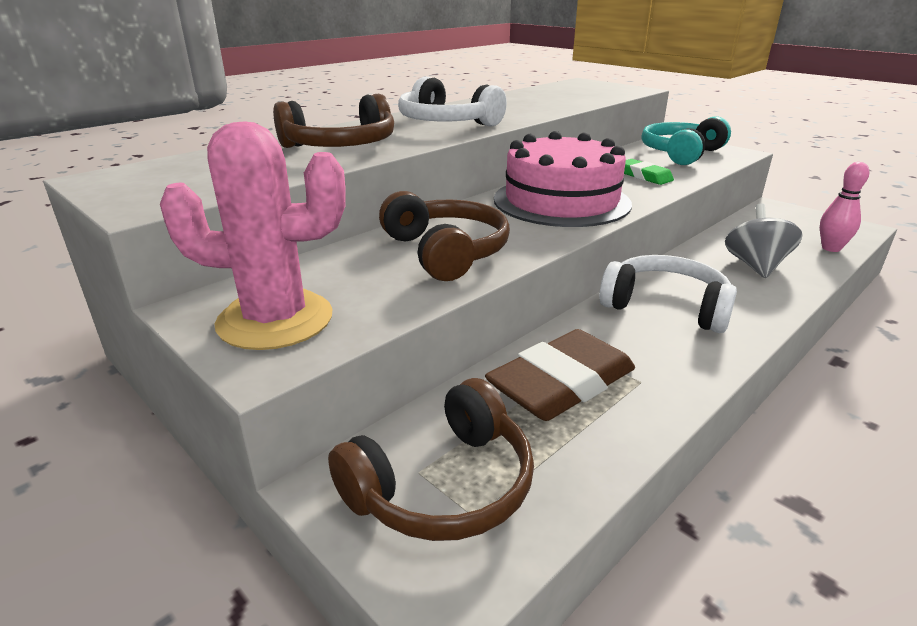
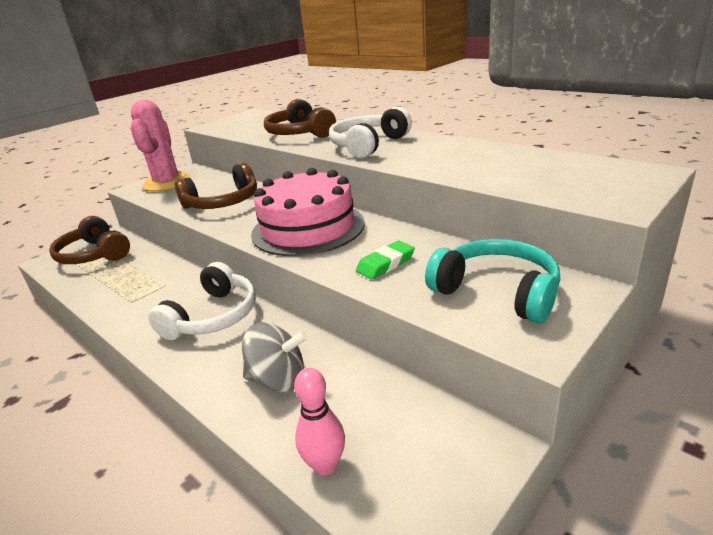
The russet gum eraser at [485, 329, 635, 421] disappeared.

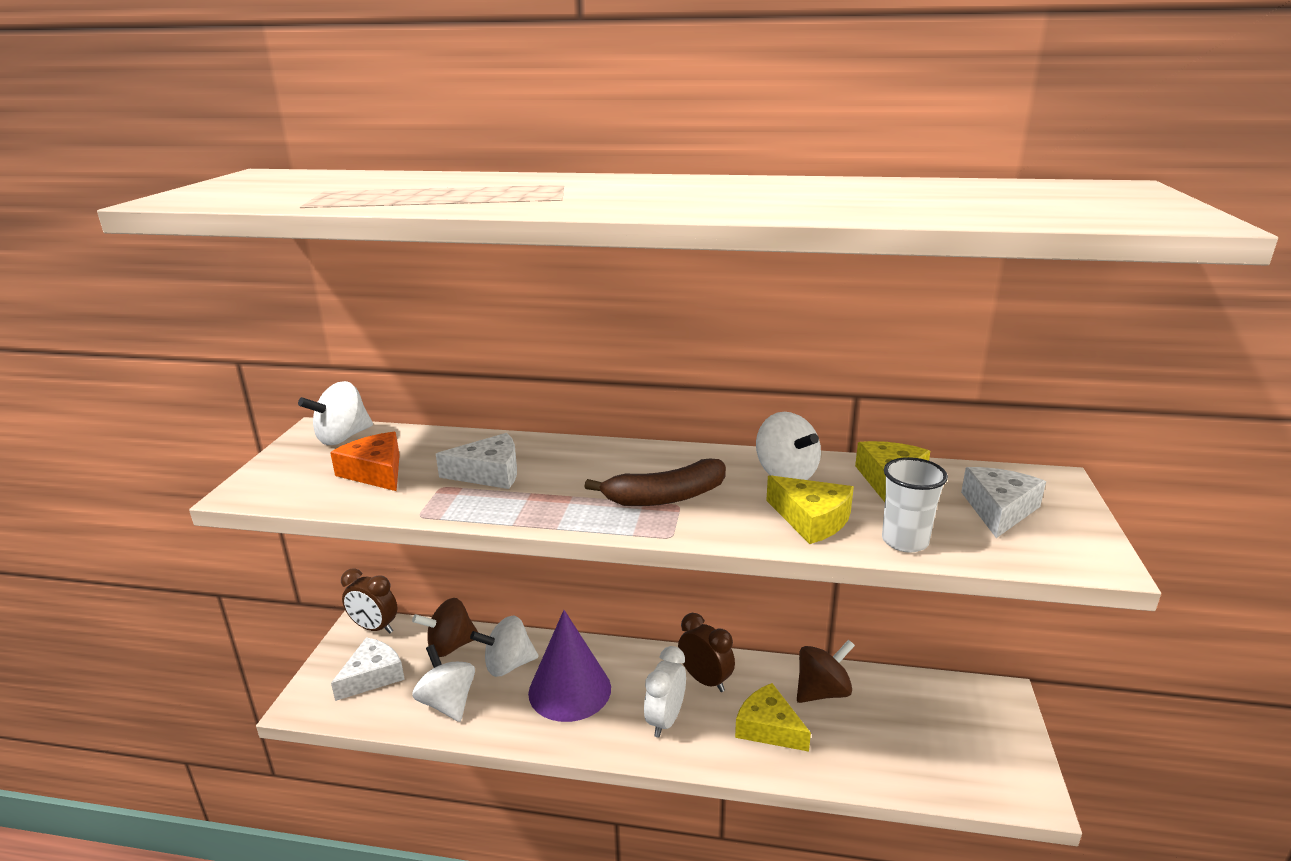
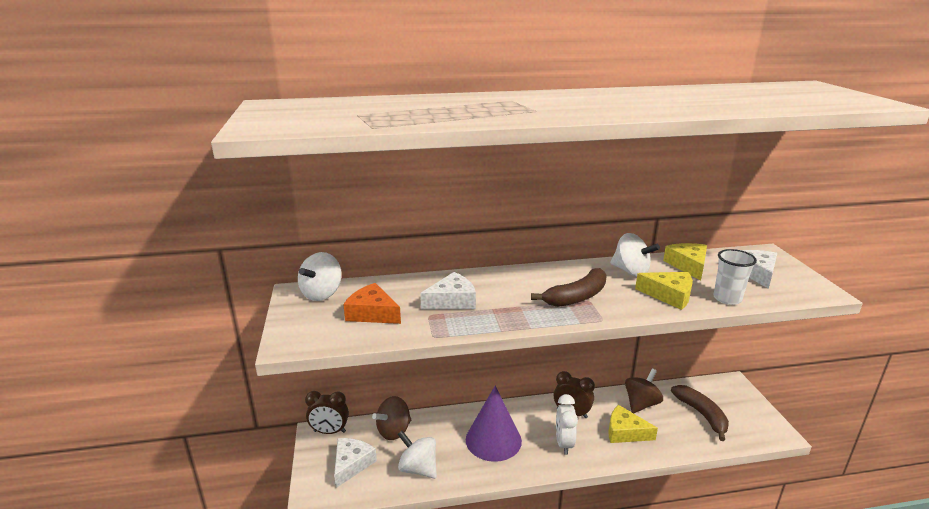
The pure white toy top at [470, 616, 538, 677] disappeared.
The russet banana fruit at [671, 385, 729, 441] appeared.

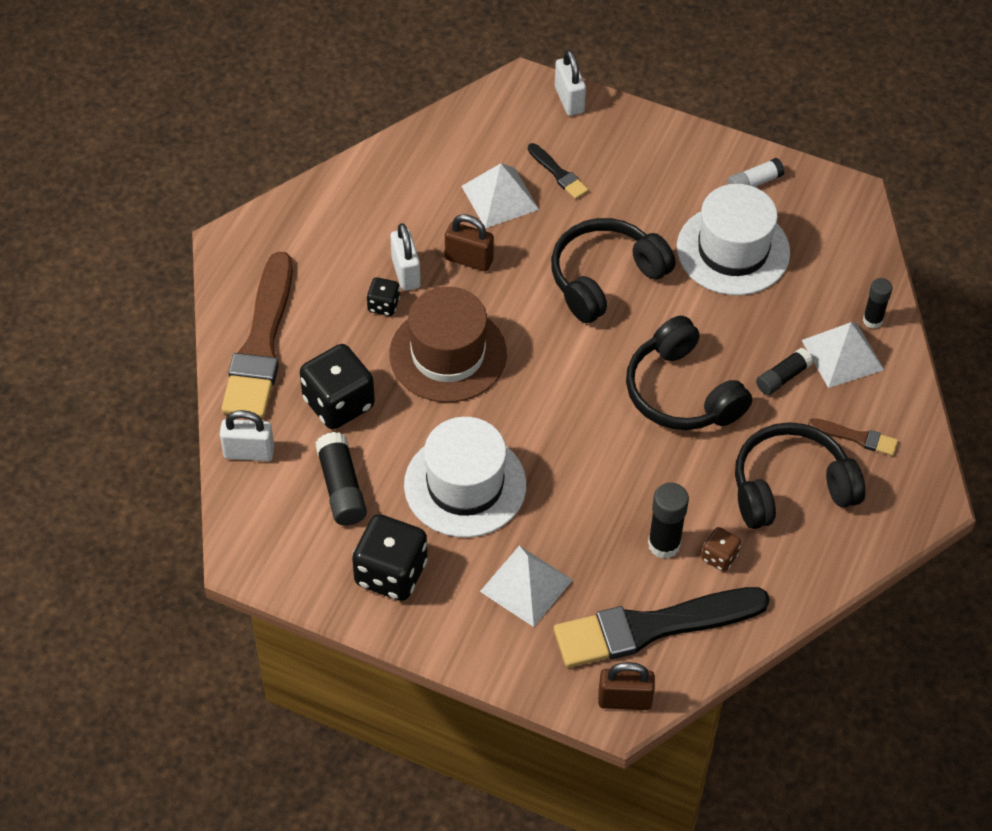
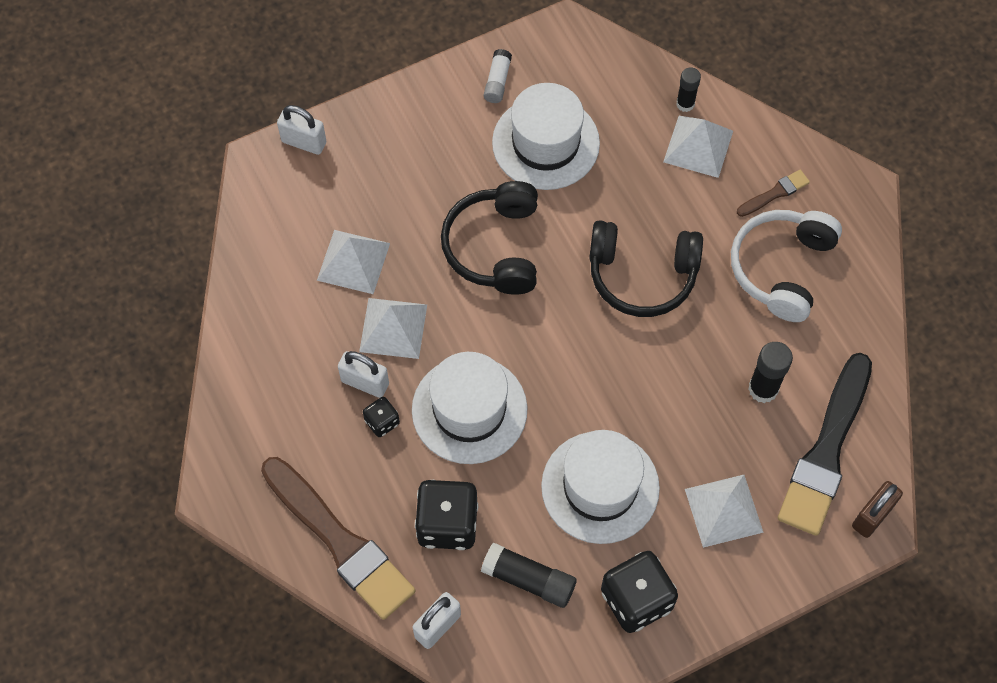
The russet hat at [389, 287, 507, 402] became the pure white hat at [412, 352, 528, 464].
The russet padlock at [445, 214, 494, 271] was replaced by the pure white solid pyramid at [359, 298, 427, 359].
The ebony paintbrush at [528, 143, 589, 199] disappeared.
The russet game die at [701, 527, 741, 572] disappeared.
The ebony over-ear headphones at [735, 422, 865, 529] became the pure white over-ear headphones at [731, 210, 842, 322].
The ebony glue at [756, 348, 813, 395] disappeared.

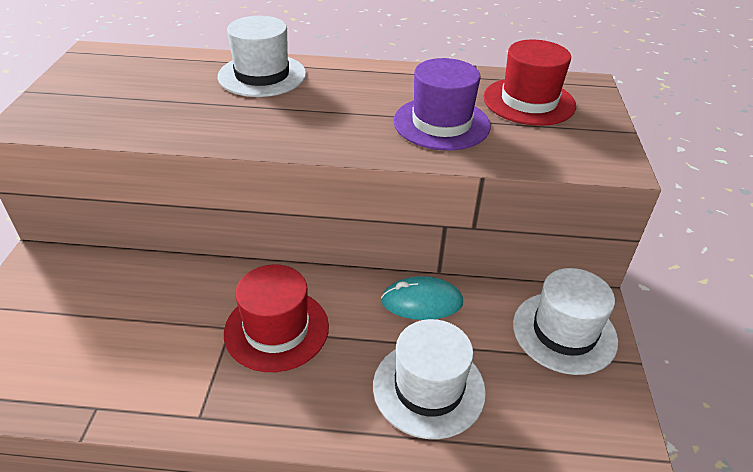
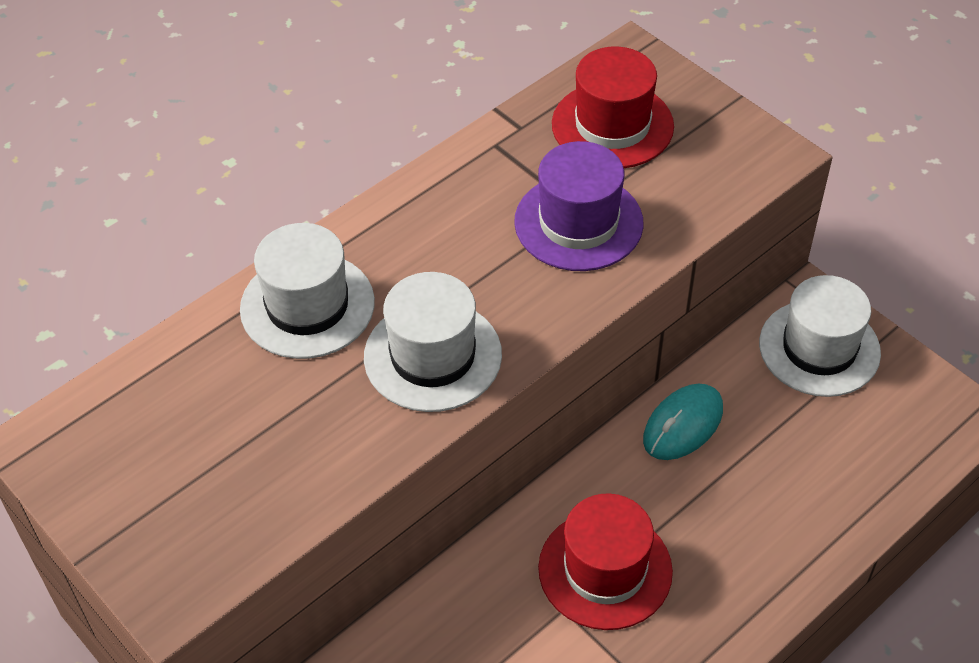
The pure white hat moved from [373, 319, 486, 439] to [364, 272, 502, 412].

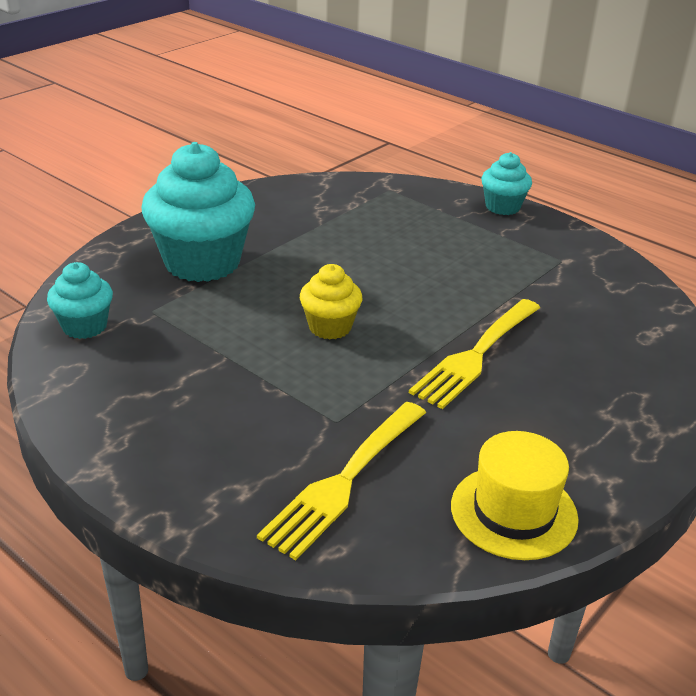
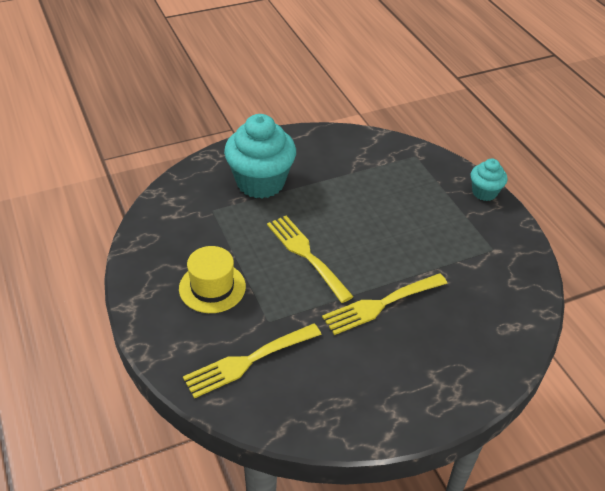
The aqua muffin at [47, 262, 113, 339] disappeared.
The golden muffin at [300, 264, 362, 339] was replaced by the golden fork at [267, 216, 354, 303].
The golden hat moved from [451, 431, 579, 560] to [179, 246, 246, 313].

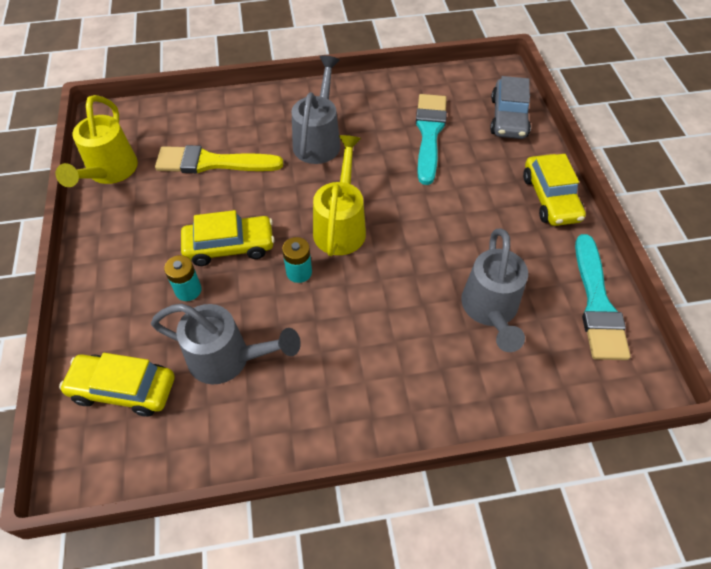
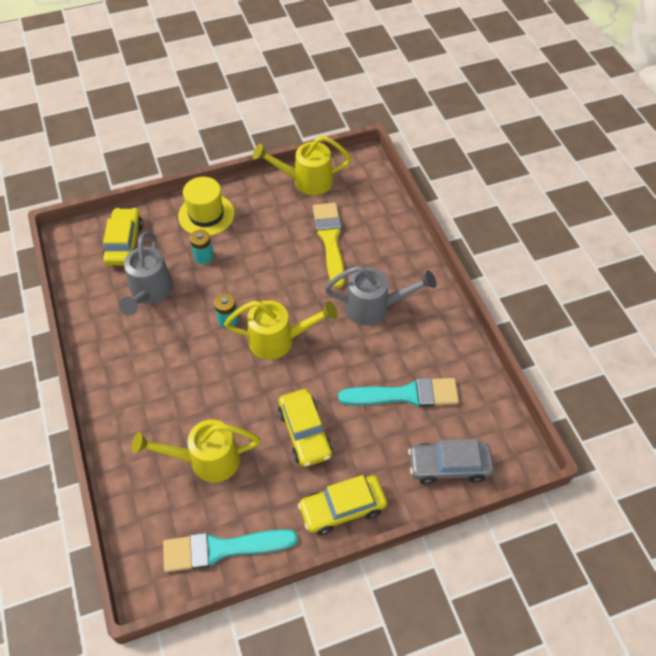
The golden automobile moved from [181, 210, 275, 266] to [278, 389, 333, 467].
The grey sprinkling can at [461, 228, 528, 352] became the golden sprinkling can at [132, 420, 261, 483].
The golden hat at [178, 177, 235, 236] appeared.

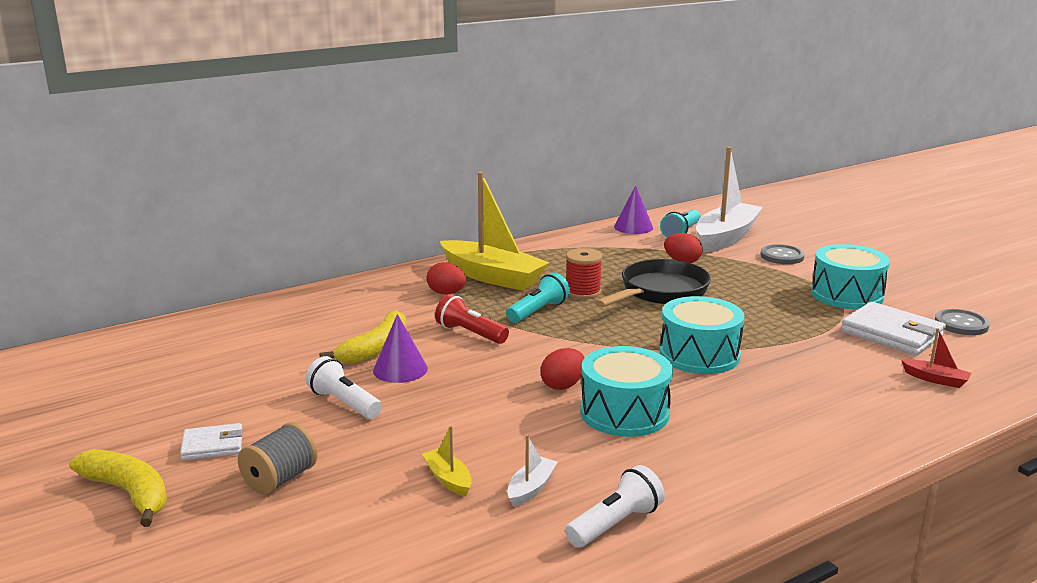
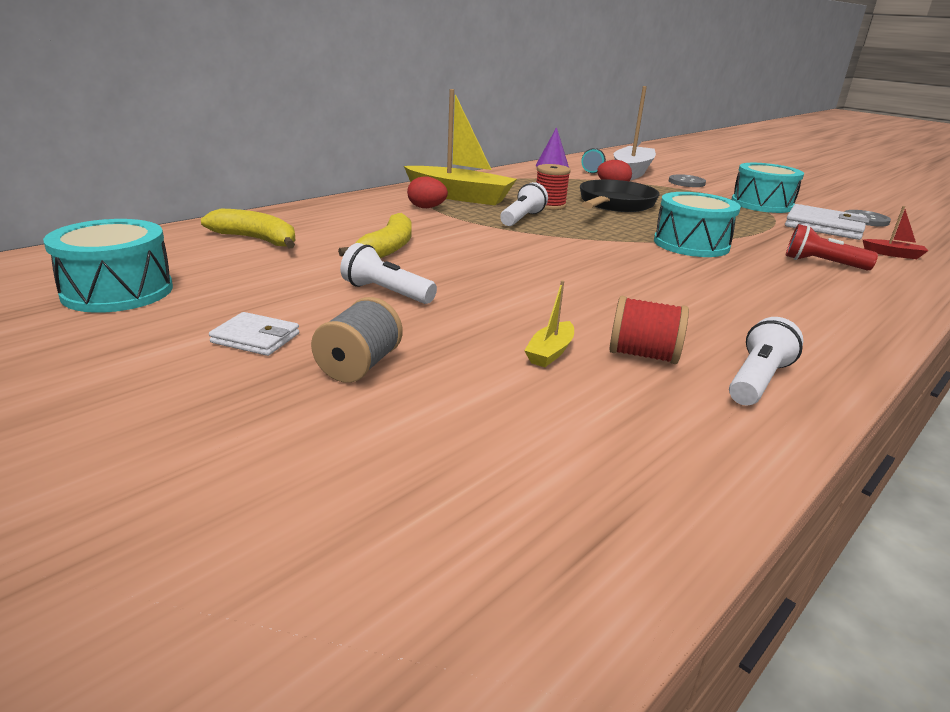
The golden banana fruit moved from [69, 449, 167, 527] to [201, 209, 296, 248].
The pure white wallet at [180, 423, 243, 461] turned 45 degrees clockwise.
The purple cone at [373, 314, 428, 383] disappeared.
The golden sailboat at [422, 426, 472, 496] turned 105 degrees counterclockwise.
The scarlet torch moved from [435, 294, 509, 344] to [786, 224, 878, 271].
The aqua torch at [506, 272, 570, 323] became the pure white torch at [500, 182, 548, 226].
The pure white sailboat at [507, 435, 558, 507] was replaced by the scarlet spool at [609, 296, 689, 364].
The scarlet egg at [540, 348, 585, 390] disappeared.
The aqua snare drum moved from [580, 346, 673, 437] to [43, 219, 173, 313].

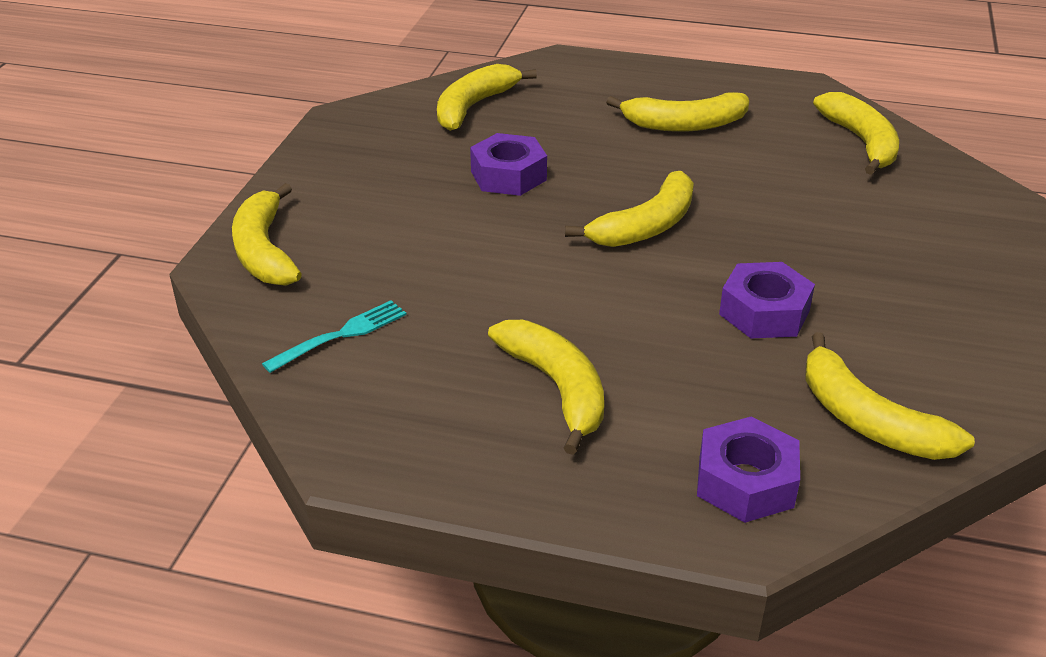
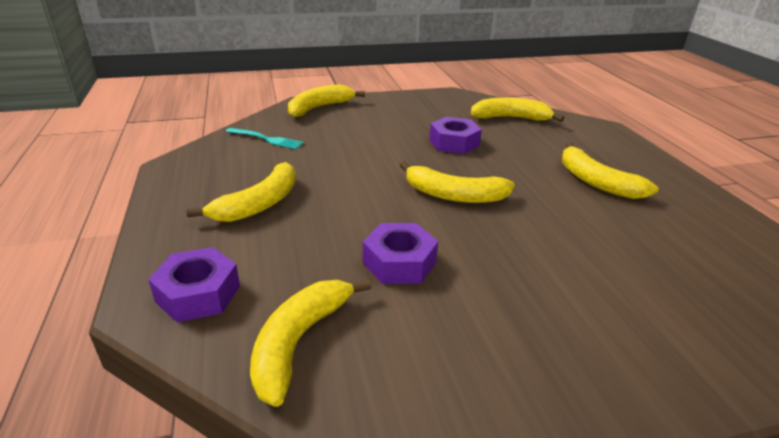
The golden banana fruit at [813, 92, 899, 175] disappeared.

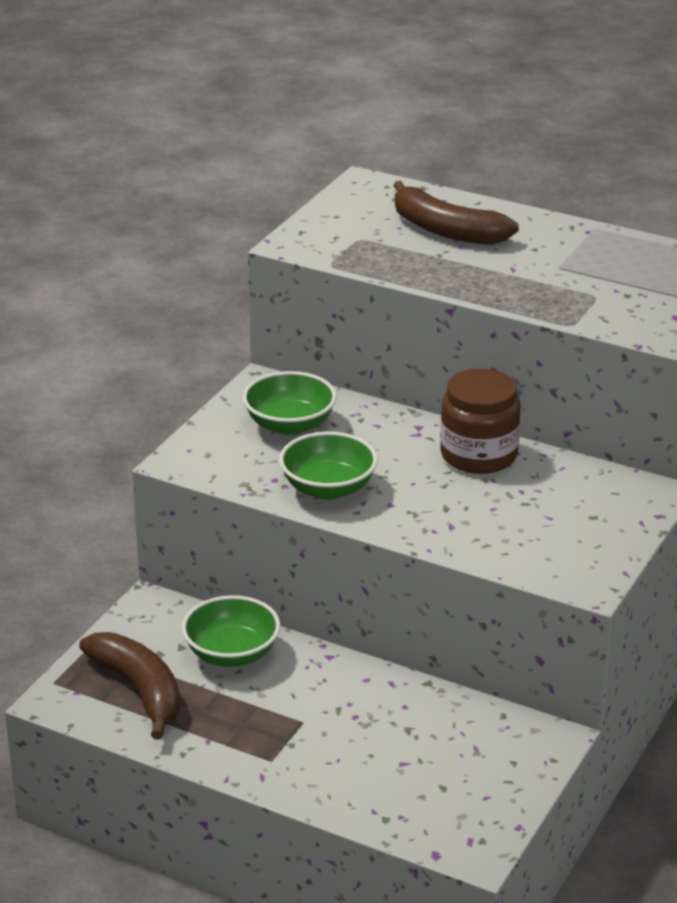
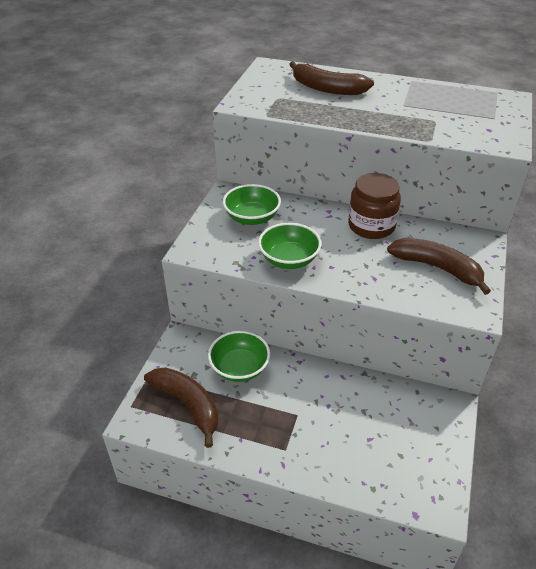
The russet banana fruit at [387, 238, 491, 295] appeared.

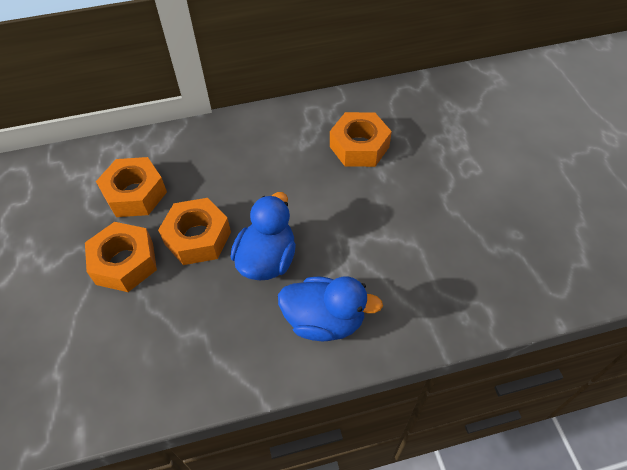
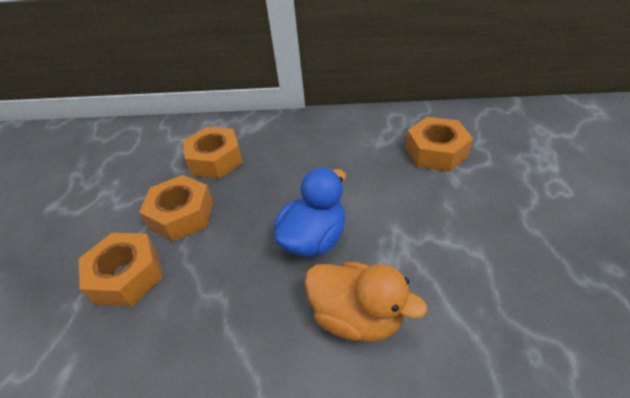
The orange nut moved from [158, 198, 231, 265] to [79, 233, 163, 307].
The blue toy duck at [278, 276, 383, 341] became the orange toy duck at [304, 261, 427, 342].

